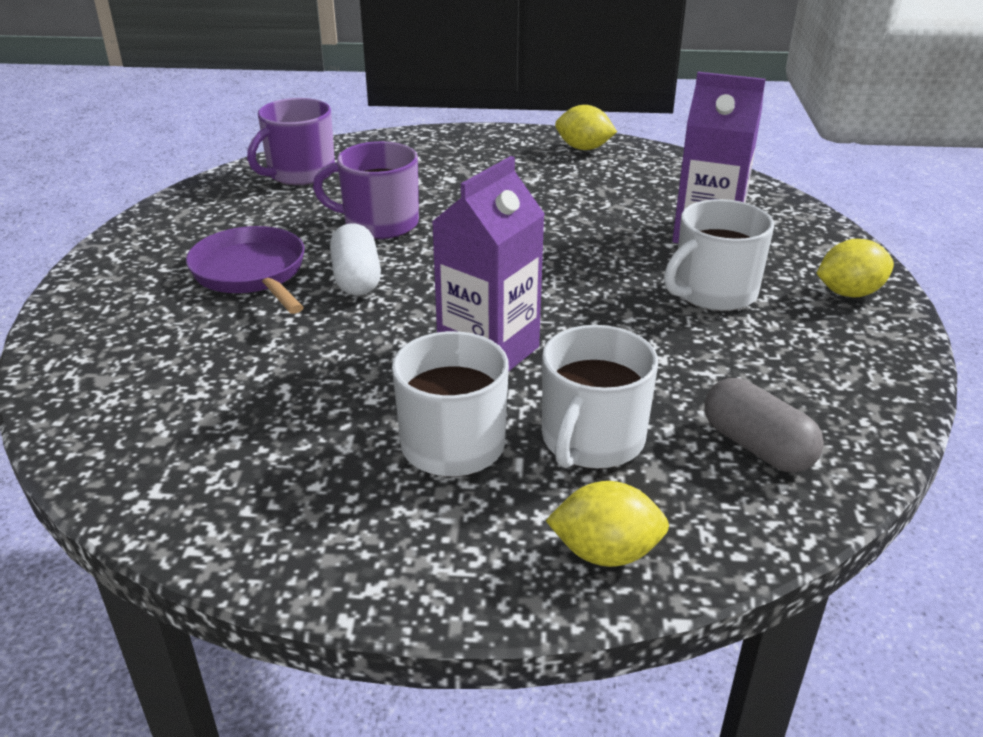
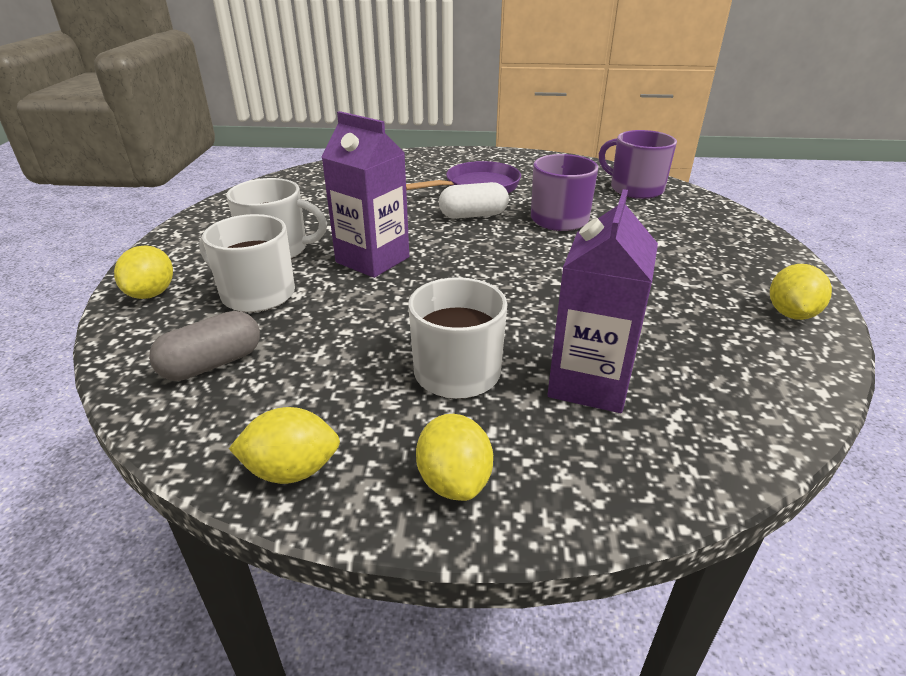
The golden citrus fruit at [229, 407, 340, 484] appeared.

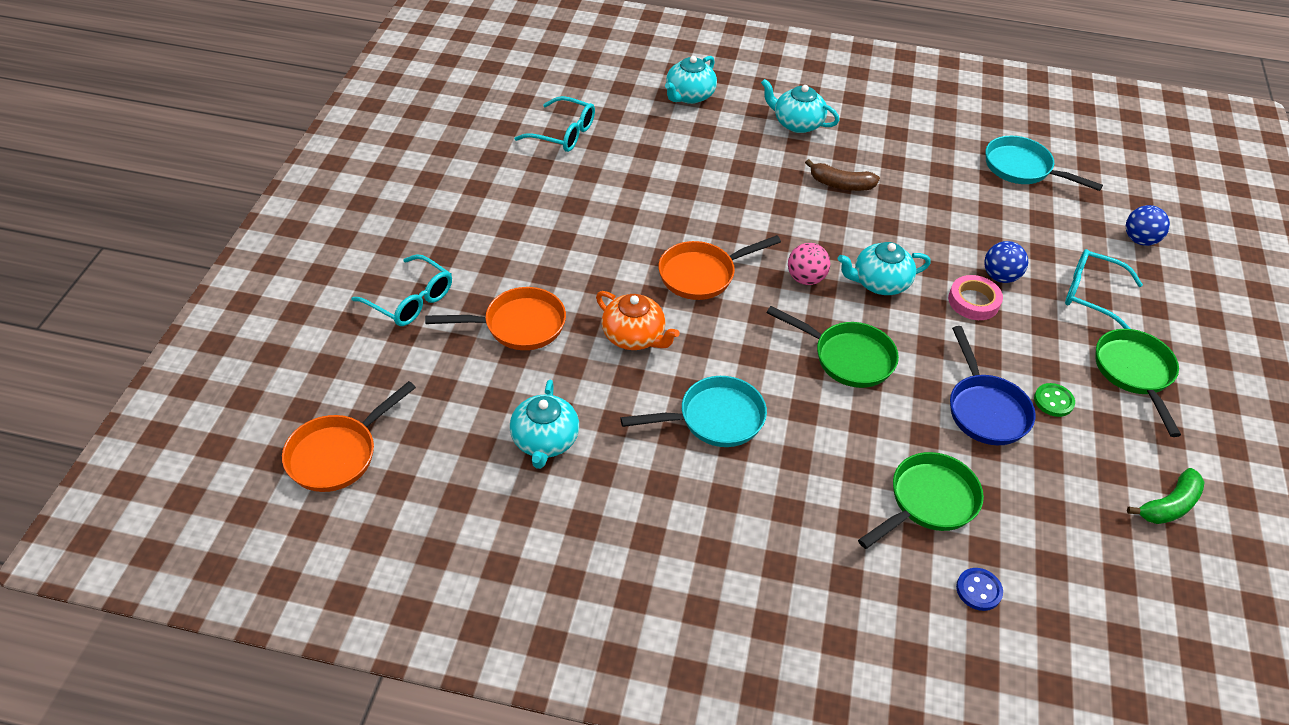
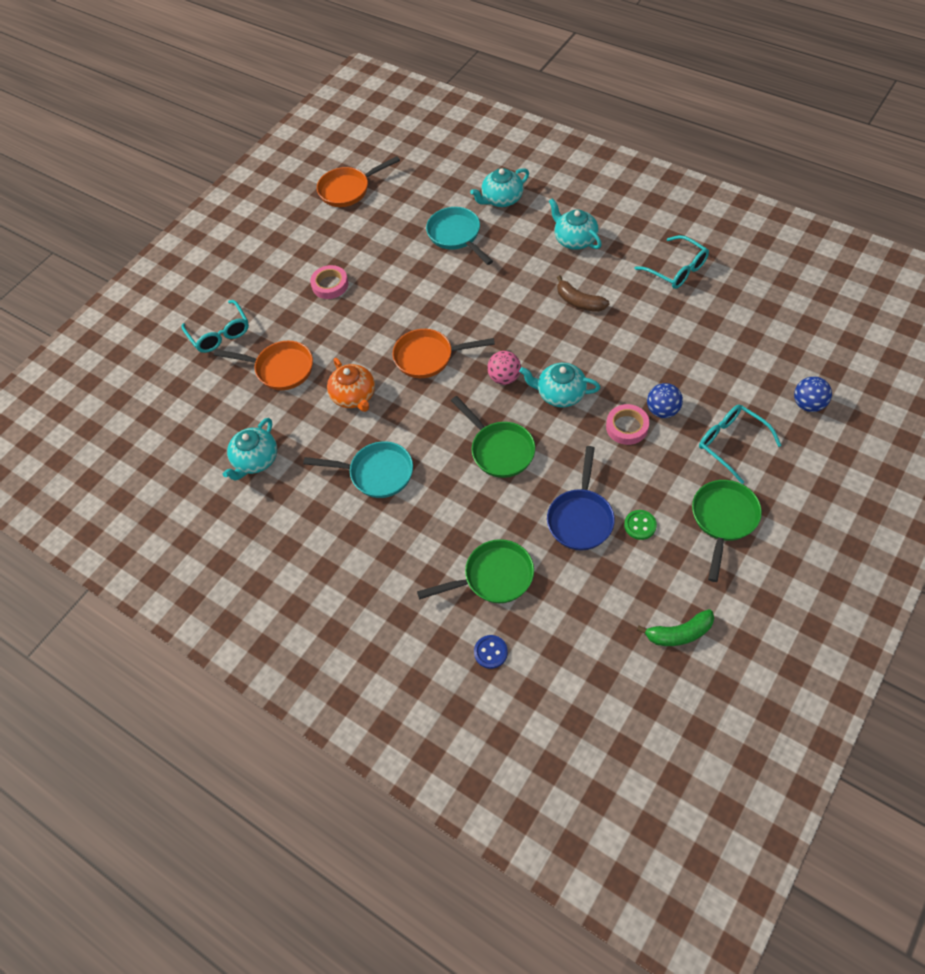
The orange pan moved from [282, 381, 416, 492] to [317, 156, 400, 207].
The aqua spectacles moved from [514, 96, 595, 152] to [634, 235, 709, 289].
The aqua pan moved from [986, 136, 1103, 191] to [426, 207, 493, 265].
The rosy roll of tape at [310, 265, 348, 299] appeared.

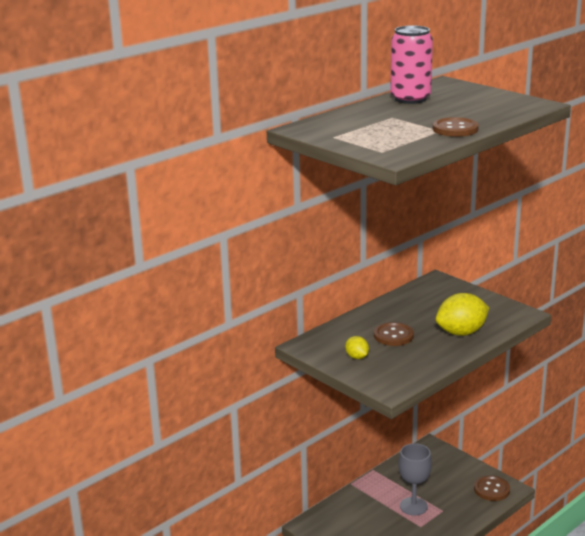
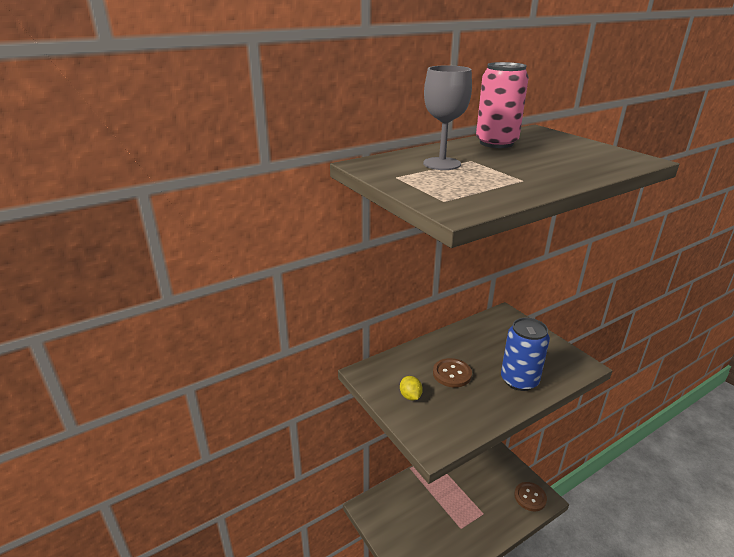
The grey chalice moved from [398, 443, 432, 516] to [423, 65, 472, 170].
The russet shirt button at [433, 117, 479, 137] disappeared.
The golden citrus fruit at [436, 293, 490, 336] was replaced by the blue tin at [501, 318, 550, 391].

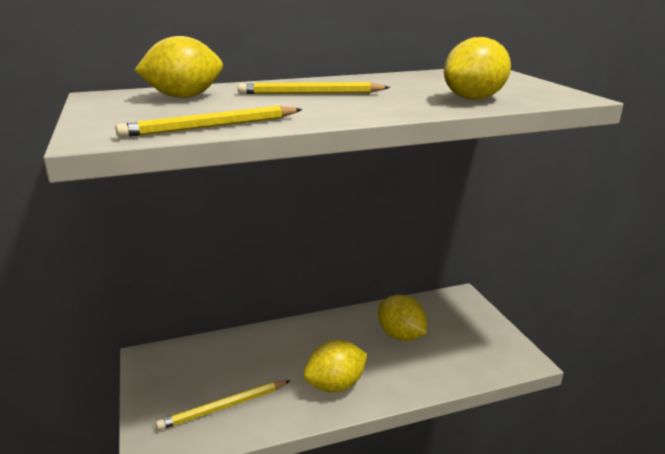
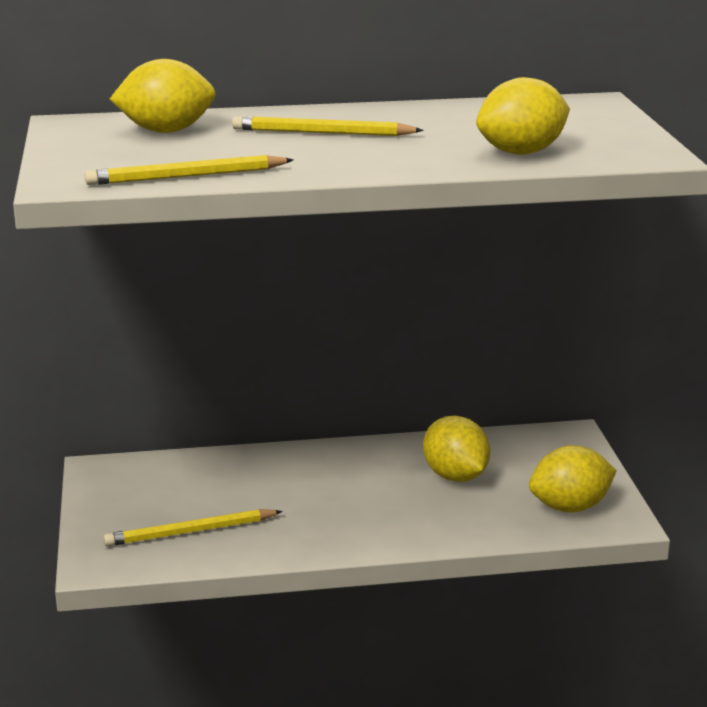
The golden citrus fruit moved from [303, 340, 368, 392] to [529, 445, 617, 513].

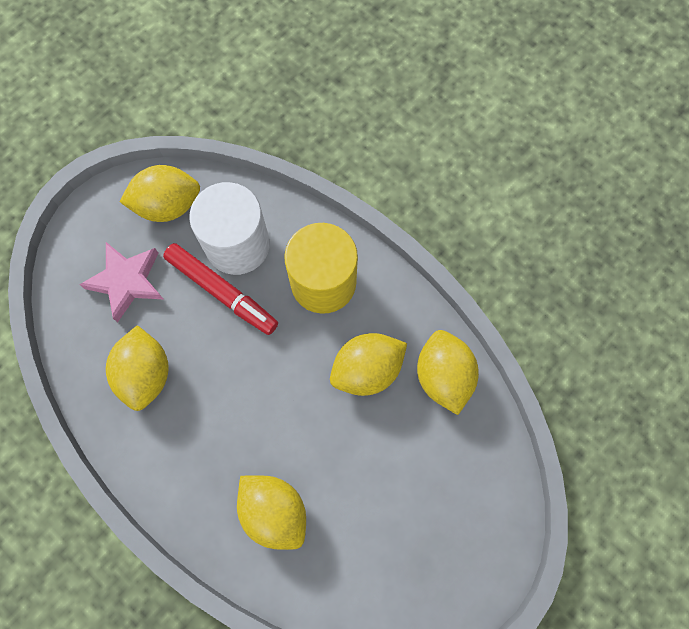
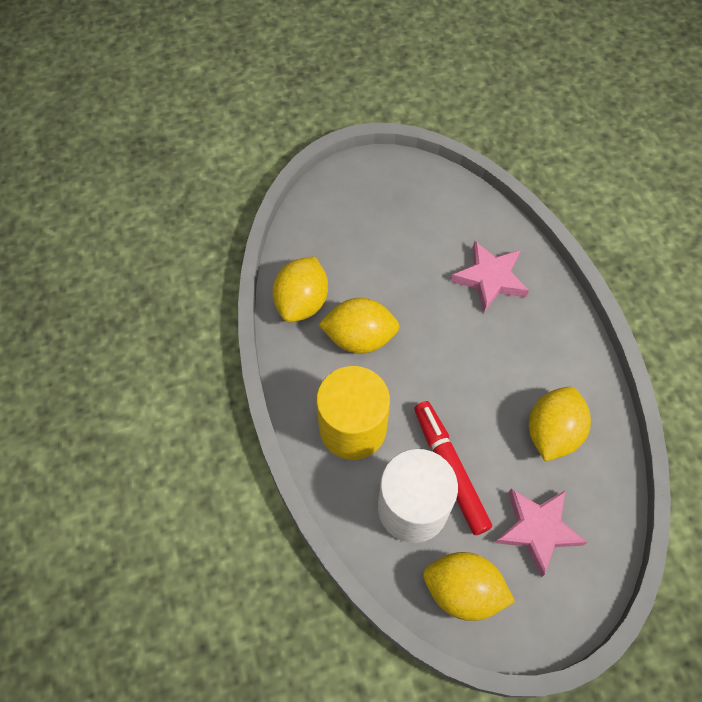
The golden citrus fruit at [237, 476, 306, 550] was replaced by the rosy star at [451, 241, 529, 312].

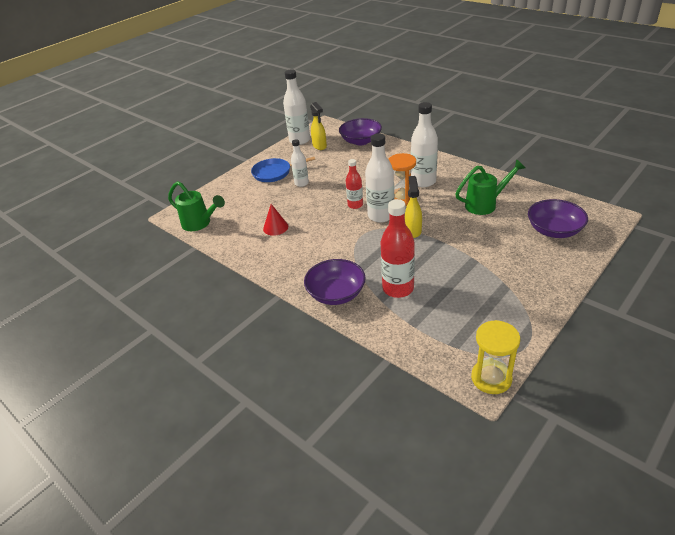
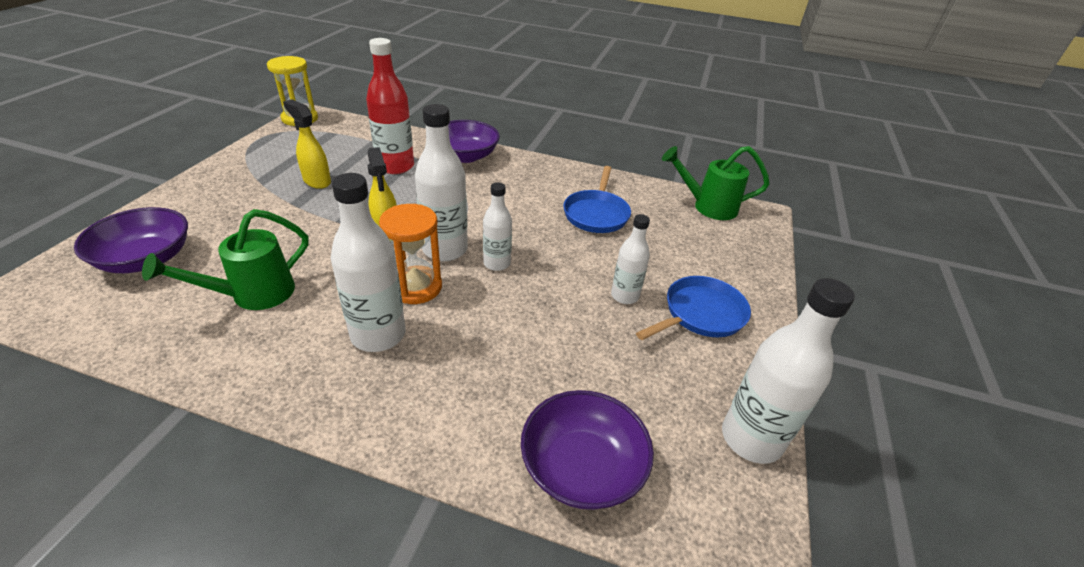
The scarlet cone at [263, 204, 288, 236] was replaced by the blue pan at [563, 166, 631, 233].
The golden spray cleaner moved from [310, 102, 327, 150] to [283, 99, 331, 189].
The scarlet drink bottle at [346, 159, 363, 209] became the pure white drink bottle at [483, 182, 512, 271].

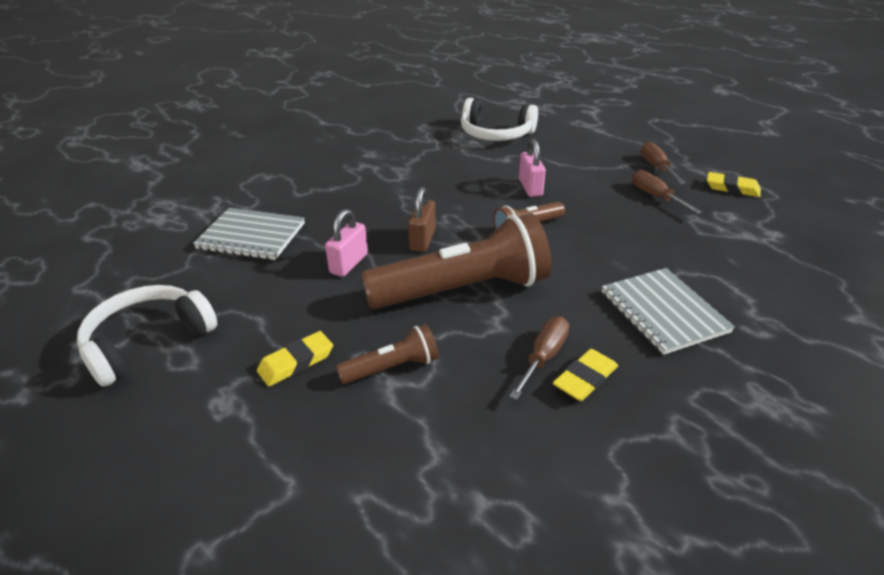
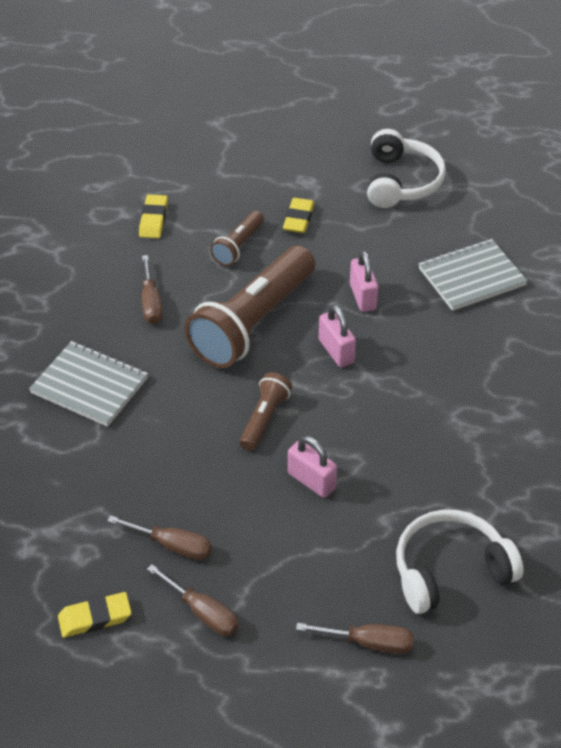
The russet padlock at [408, 187, 436, 252] became the rosy padlock at [319, 305, 356, 367].
The golden gum eraser moved from [553, 349, 618, 401] to [139, 194, 168, 238].
The russet flat screwdriver at [296, 623, 414, 654] appeared.

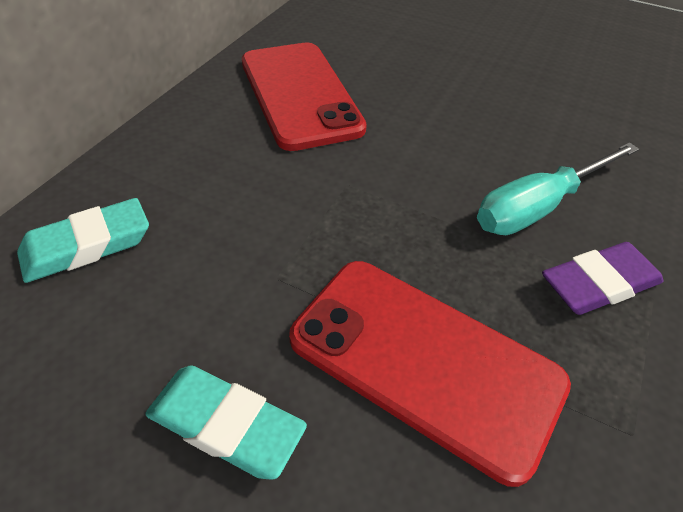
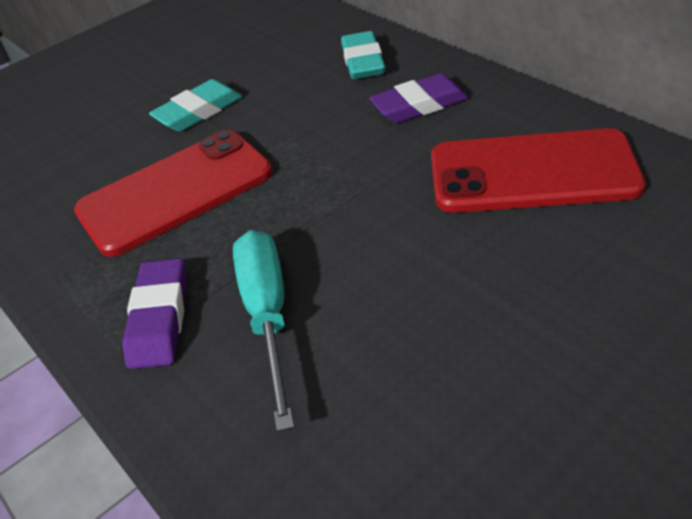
The purple gum eraser at [369, 73, 469, 123] appeared.

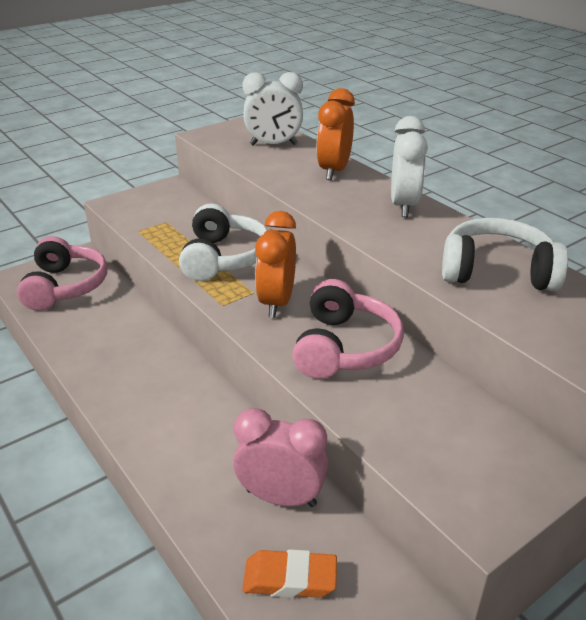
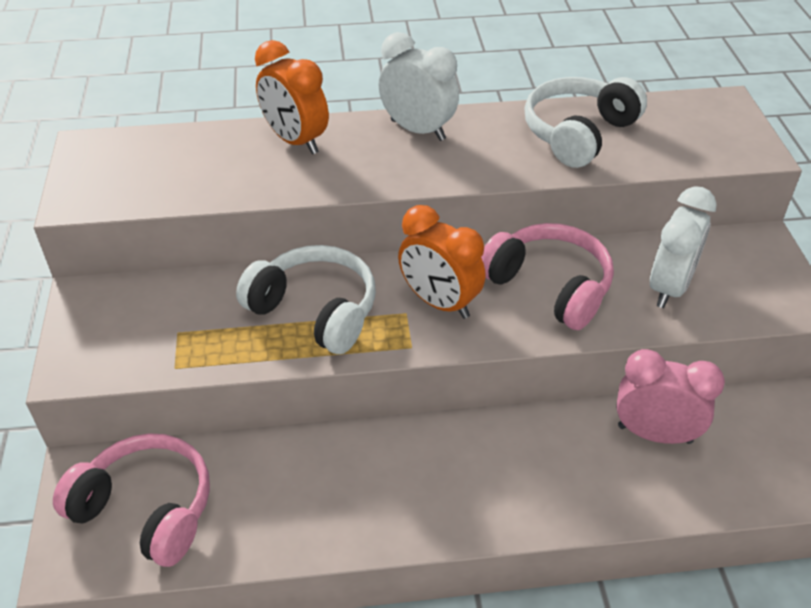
The rosy clock at [233, 408, 328, 507] turned 60 degrees clockwise.
The pure white clock moved from [242, 72, 303, 146] to [650, 186, 717, 308].
The orange gum eraser at [242, 549, 337, 598] disappeared.

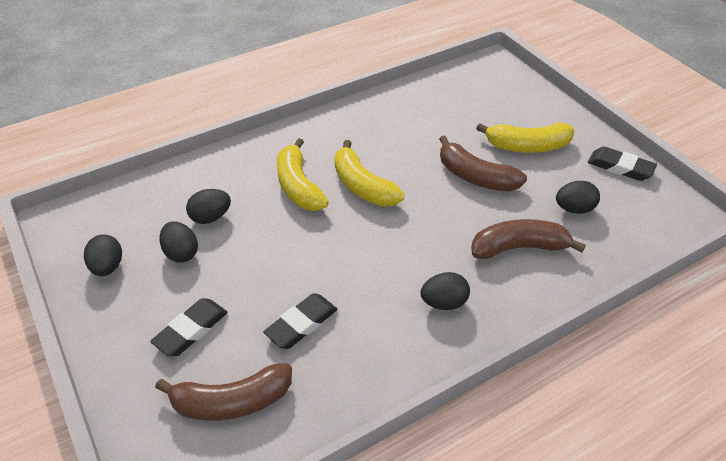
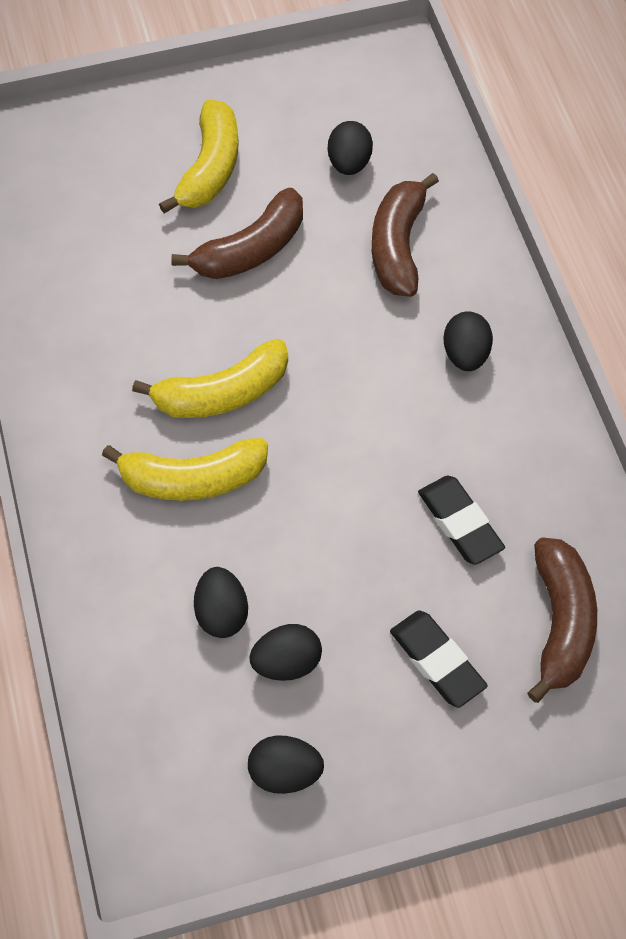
The ebony gum eraser at [588, 147, 657, 181] disappeared.

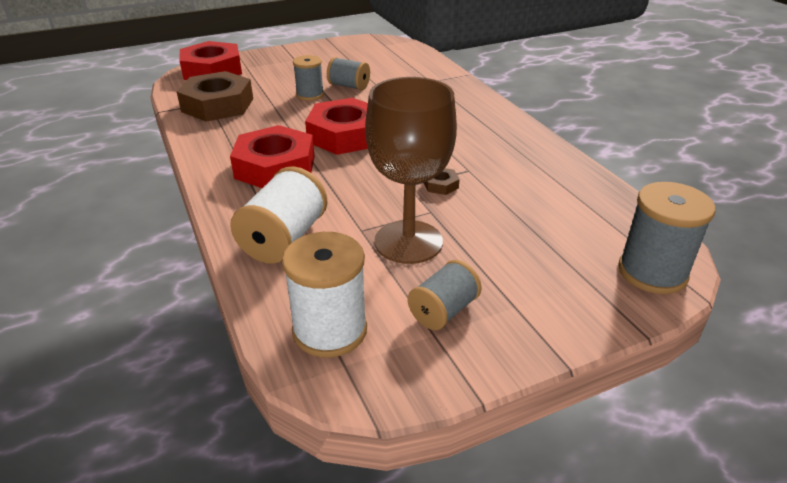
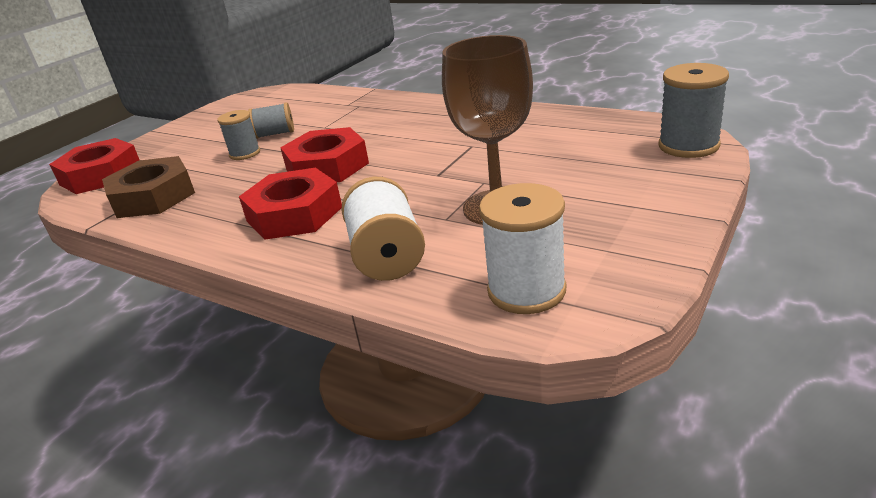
The grey spool at [408, 260, 482, 330] disappeared.
The russet nut at [424, 168, 460, 195] disappeared.

